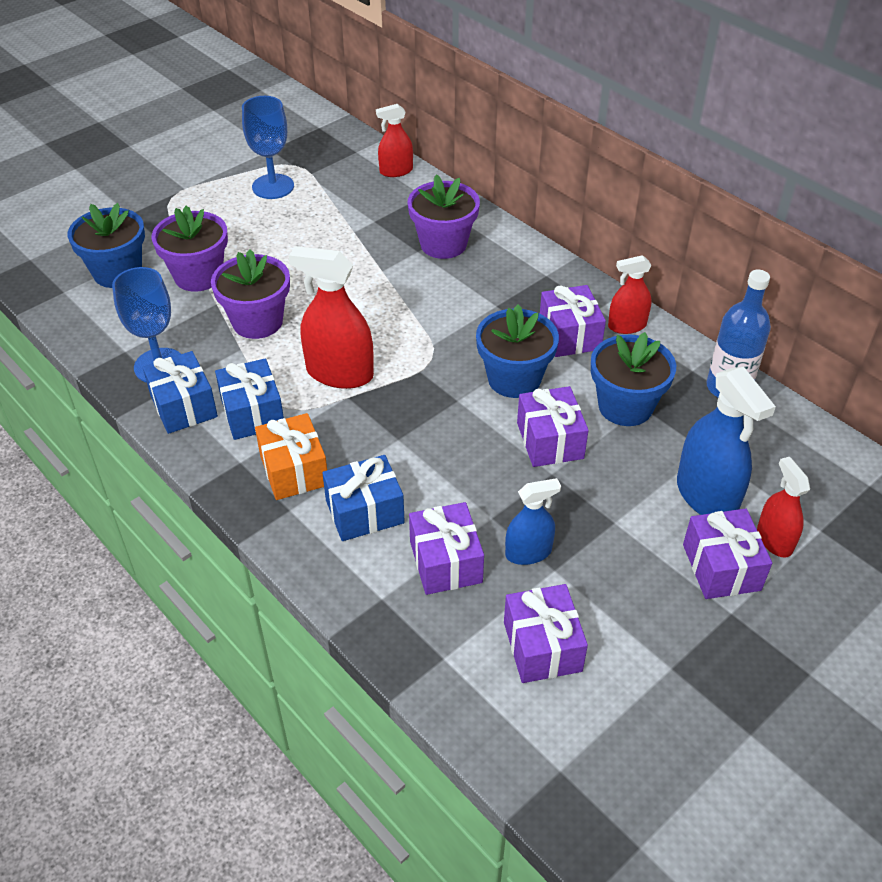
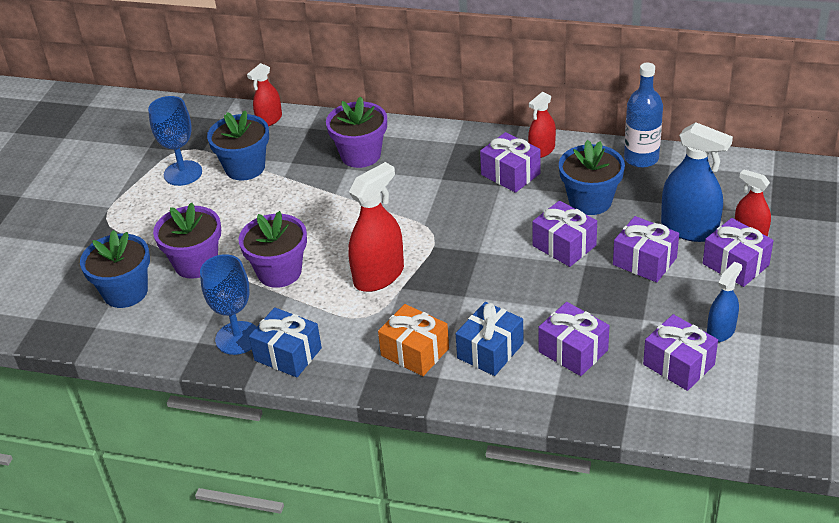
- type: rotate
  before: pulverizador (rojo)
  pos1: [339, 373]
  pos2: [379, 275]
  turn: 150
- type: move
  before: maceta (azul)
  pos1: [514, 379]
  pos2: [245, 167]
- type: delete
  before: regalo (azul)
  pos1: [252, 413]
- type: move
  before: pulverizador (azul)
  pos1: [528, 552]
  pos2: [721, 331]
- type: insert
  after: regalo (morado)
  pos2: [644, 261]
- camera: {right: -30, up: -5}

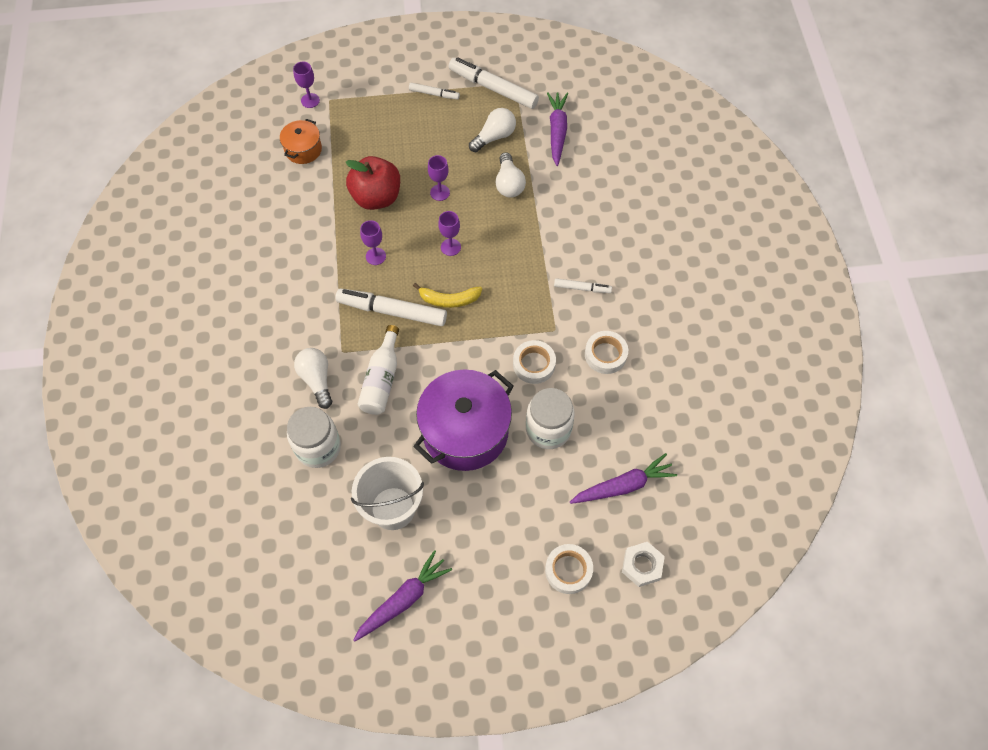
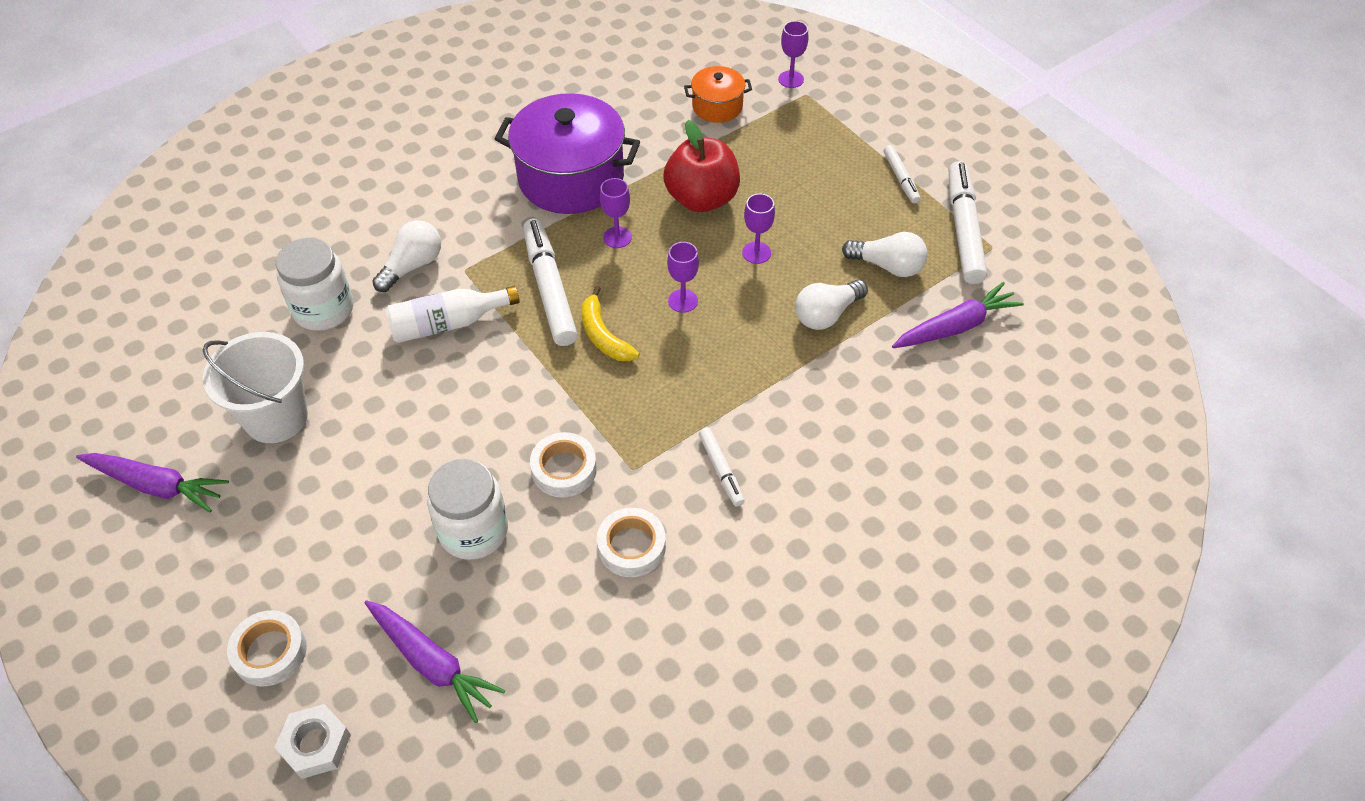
- type: move
  before: olla (morado)
  pos1: [465, 431]
  pos2: [571, 178]
- camera: {right: 60, up: -10}

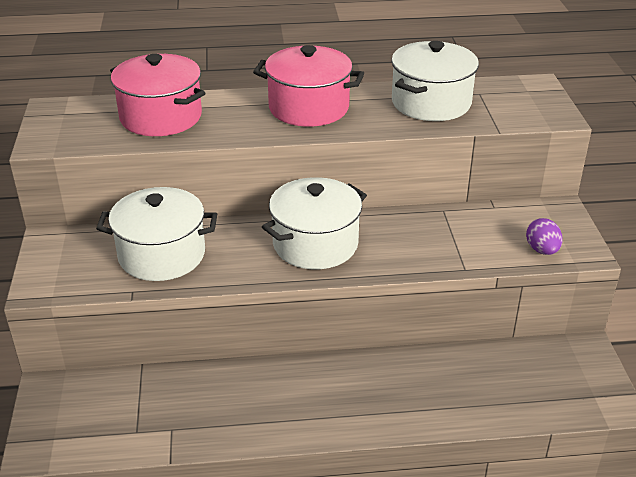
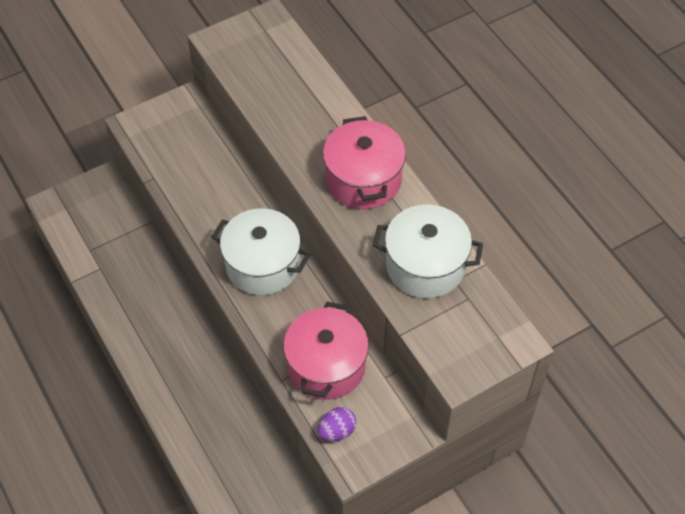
- type: move
  before: olla (rosa)
  pos1: [161, 117]
  pos2: [326, 366]
- type: delete
  before: olla (blanco)
  pos1: [162, 255]
- camera: {right: 65, up: 20}

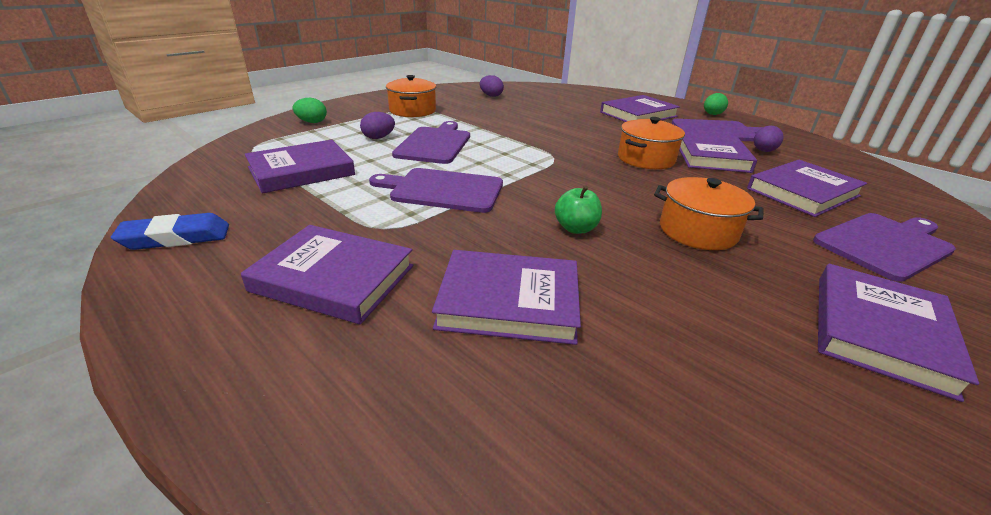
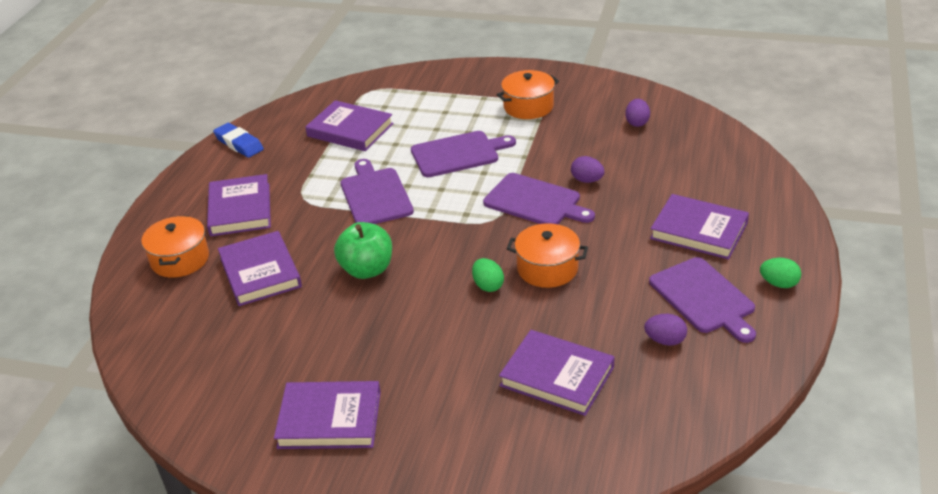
- type: move
  before: huevo (verde)
  pos1: [312, 122]
  pos2: [488, 286]
- type: move
  before: huevo (morado)
  pos1: [378, 138]
  pos2: [587, 180]
- type: delete
  before: libro (morado)
  pos1: [710, 155]
- type: move
  before: olla (naranja)
  pos1: [698, 231]
  pos2: [180, 259]
- type: resize
  before: manzana (verde)
  pos1: [576, 228]
  pos2: [367, 270]
  scale: 1.59
- type: move
  before: tabla de cortar (morado)
  pos1: [885, 244]
  pos2: [535, 201]
- camera: {right: 65, up: 5}

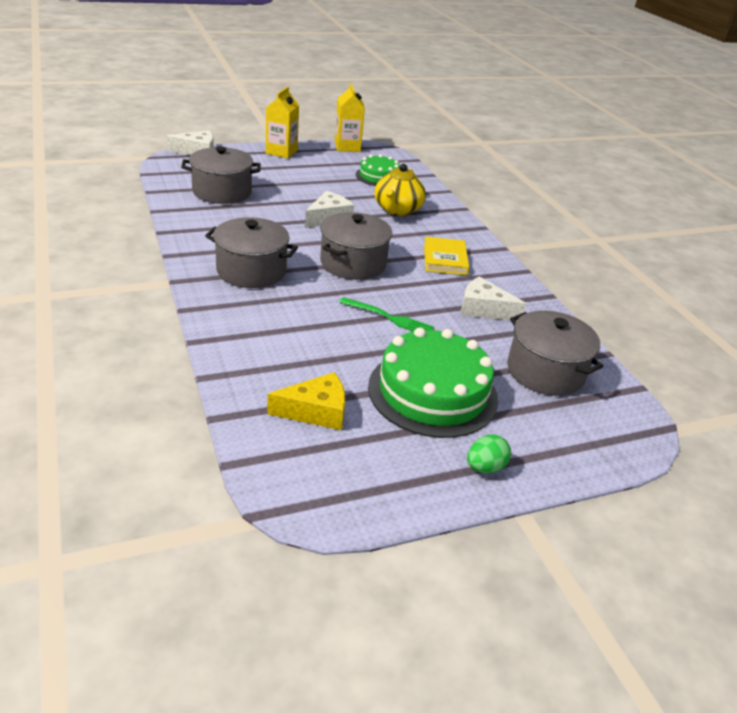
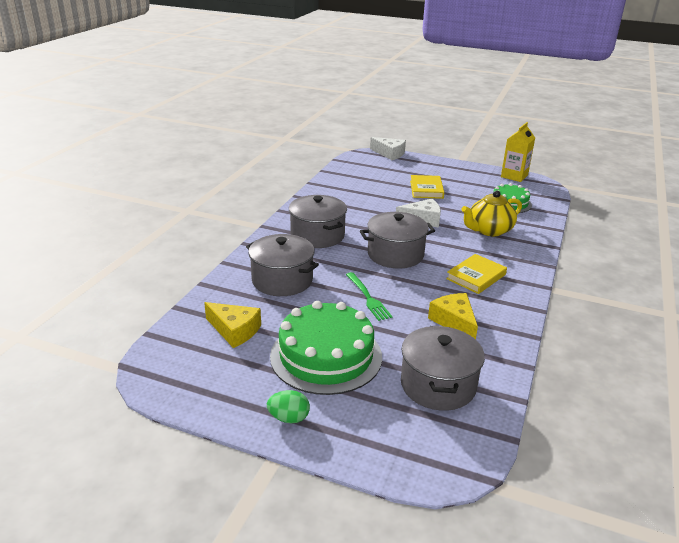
- type: delete
  before: cartón de leche (amarillo)
  pos1: [281, 152]
- type: move
  before: olla (gris)
  pos1: [222, 192]
  pos2: [282, 280]
- type: recolor
  before: queso (blanco)
  after: queso (amarillo)
  pos1: [483, 309]
  pos2: [454, 322]
- type: insert
  after: libro (amarillo)
  pos2: [426, 189]
- camera: {right: 45, up: -5}

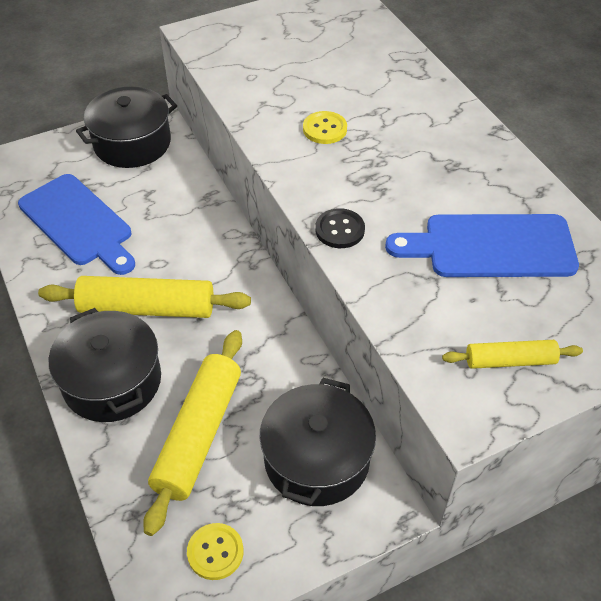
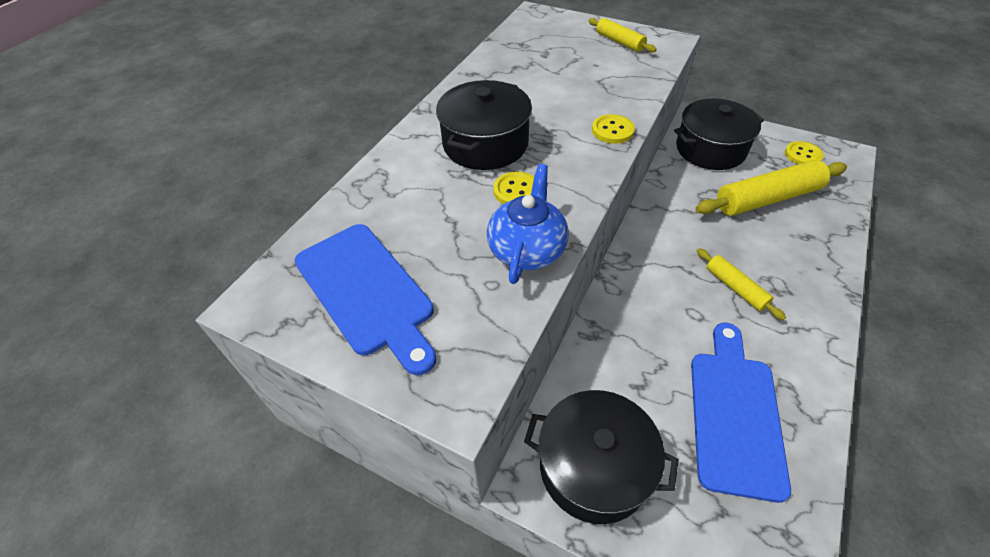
- type: recolor
  before: botón (negro)
  after: botón (amarillo)
  pos1: [340, 230]
  pos2: [612, 130]
- type: move
  before: tabla de cortar (azul)
  pos1: [491, 246]
  pos2: [366, 291]
- type: resize
  before: rodillo (amarillo)
  pos1: [147, 308]
  pos2: [735, 288]
  scale: 0.54
- type: move
  before: olla (negro)
  pos1: [112, 381]
  pos2: [485, 144]
- type: insert
  after: tetera (azul)
  pos2: [527, 249]
- camera: {right: -125, up: 0}

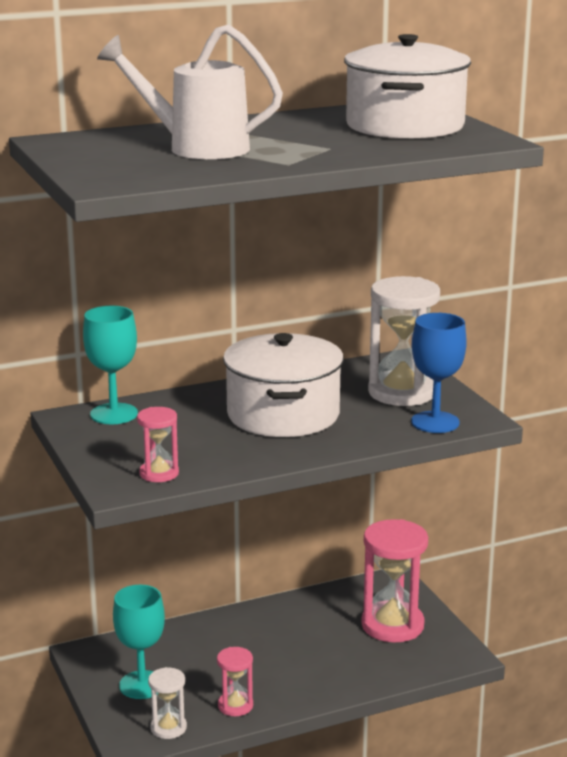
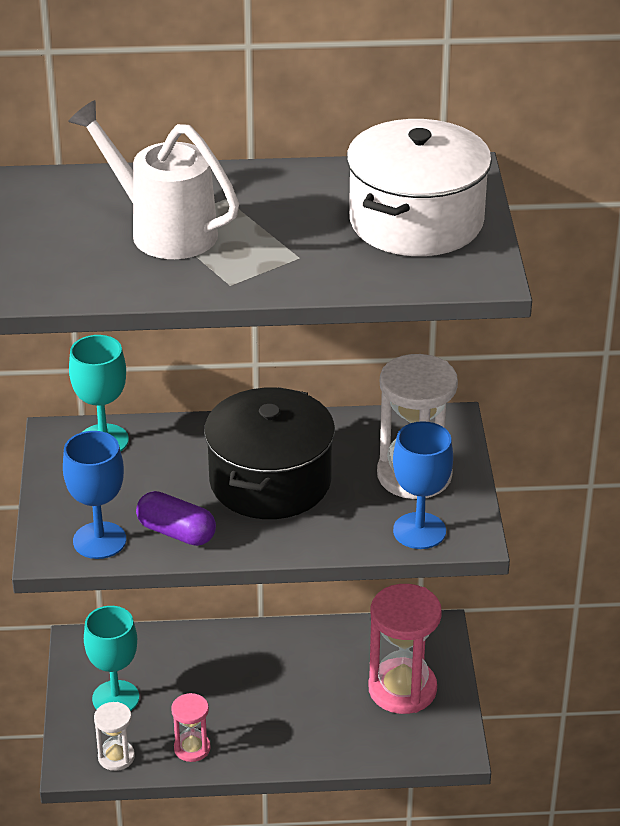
- type: recolor
  before: olla (blanco)
  after: olla (negro)
  pos1: [283, 414]
  pos2: [270, 481]
- type: replace
  before: reloj de arena (rosa)
  after: copa (azul)
  pos1: [159, 473]
  pos2: [99, 540]
- type: insert
  after: cápsula (morado)
  pos2: [176, 532]
- camera: {right: 20, up: 15}

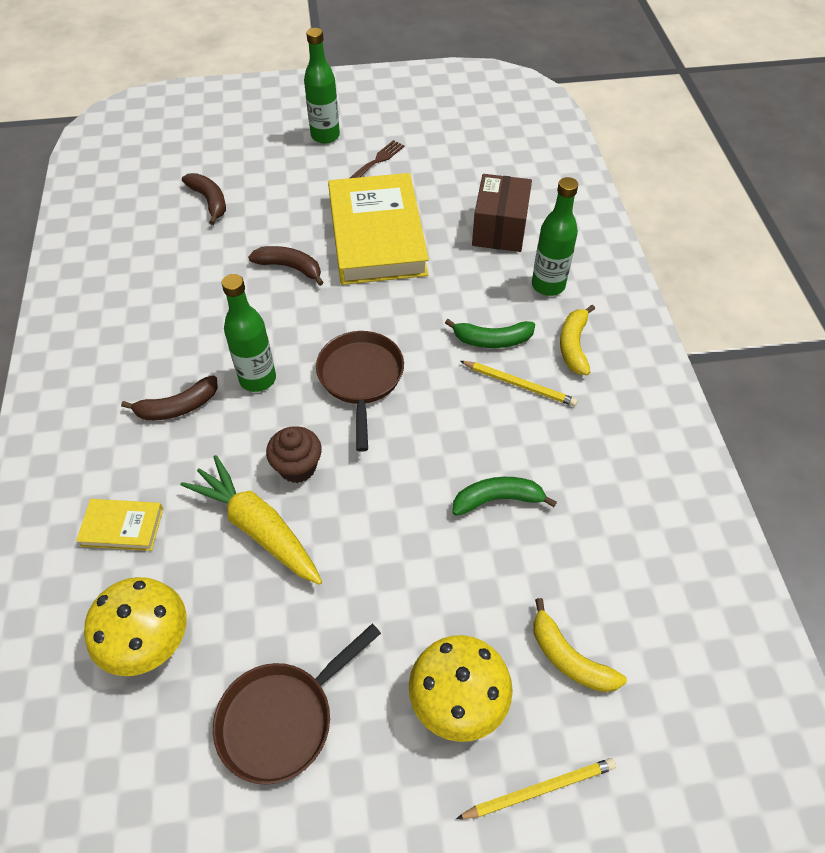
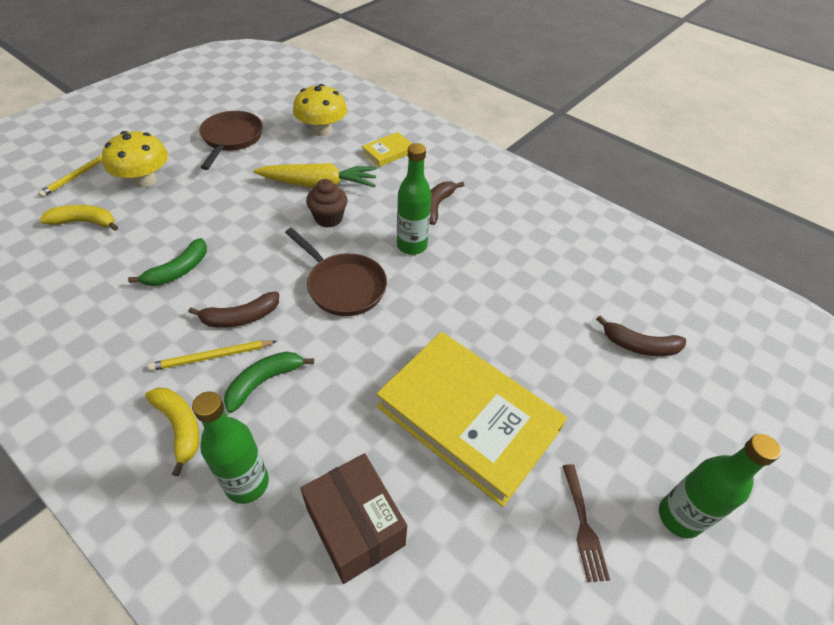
- type: move
  before: plátano (marrón)
  pos1: [290, 267]
  pos2: [240, 317]
- camera: {right: 135, up: -5}

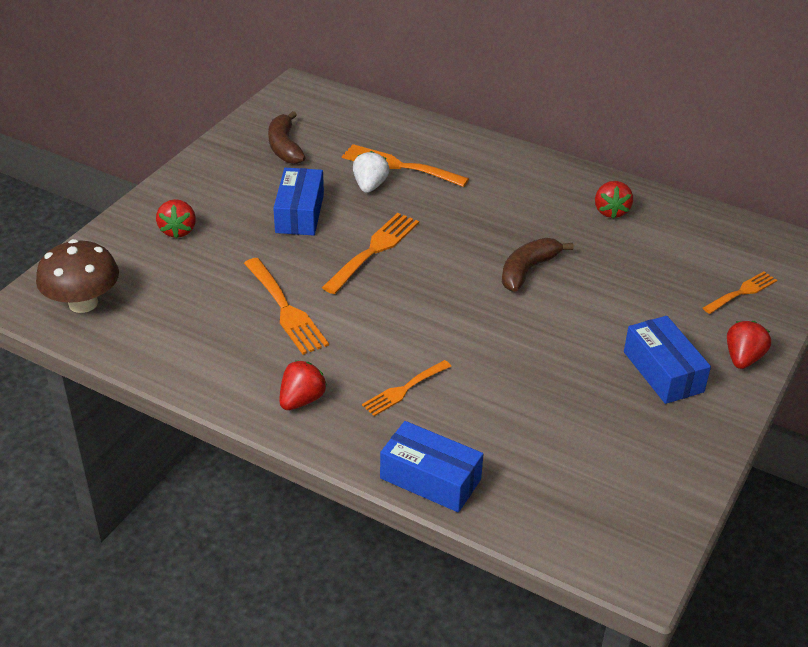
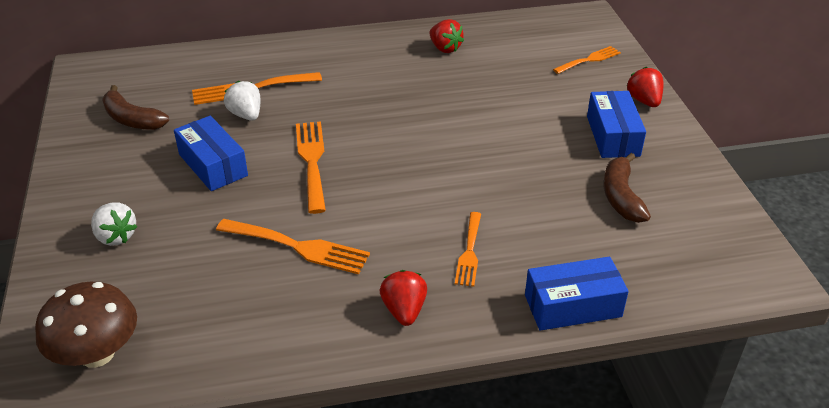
- type: recolor
  before: fresa (rojo)
  after: fresa (blanco)
  pos1: [178, 230]
  pos2: [116, 236]
- type: move
  before: plátano (marrón)
  pos1: [527, 270]
  pos2: [621, 197]
- type: rotate
  before: tenedor (naranja)
  pos1: [742, 292]
  pos2: [589, 60]
  turn: 45
- type: rotate
  before: caja (azul)
  pos1: [663, 372]
  pos2: [613, 136]
  turn: 60
- camera: {right: -40, up: 0}

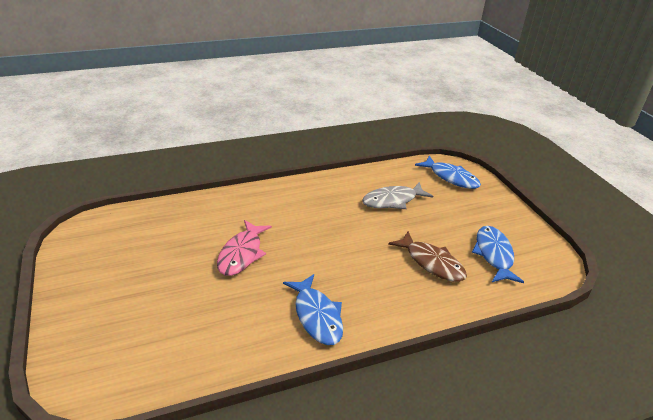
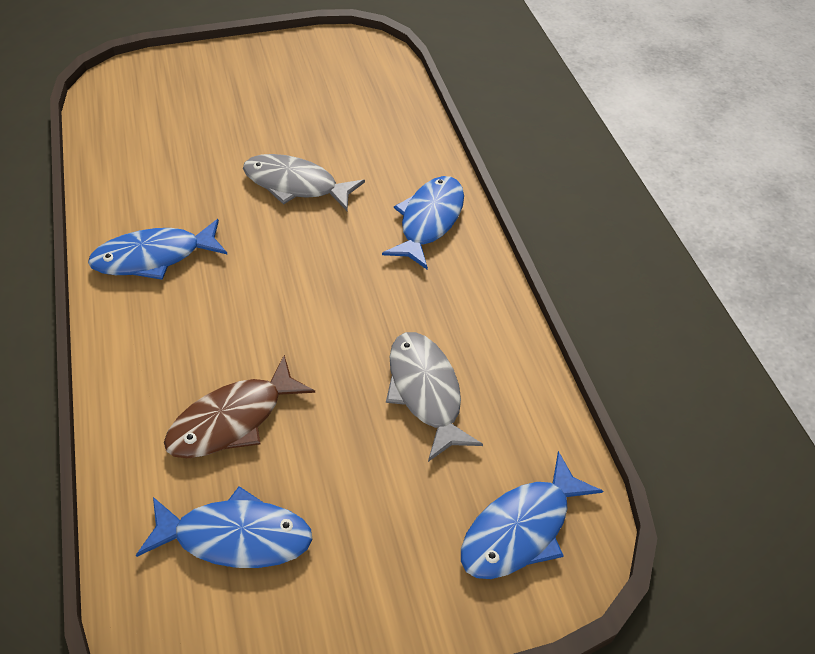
- type: recolor
  before: pez (rosa)
  after: pez (gris)
  pos1: [242, 254]
  pos2: [296, 185]
- type: insert
  after: pez (azul)
  pos2: [429, 221]
- camera: {right: 95, up: 15}

